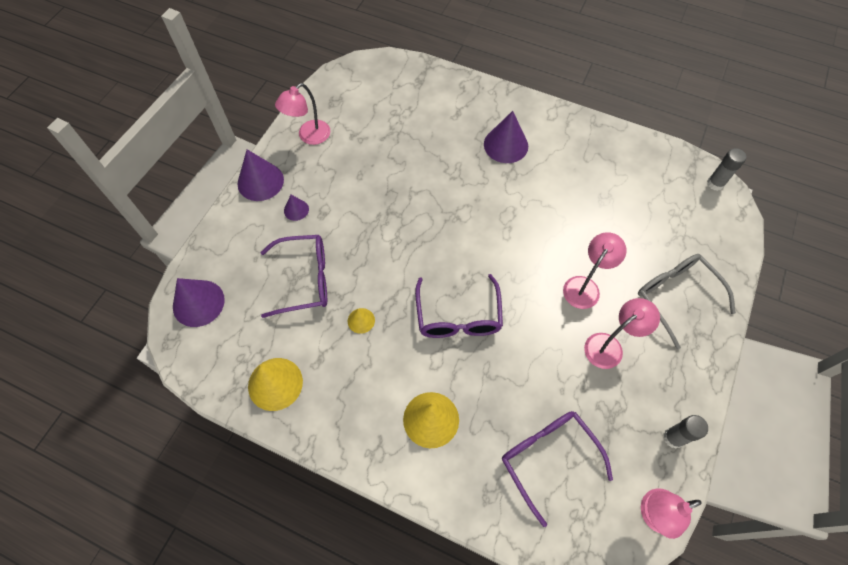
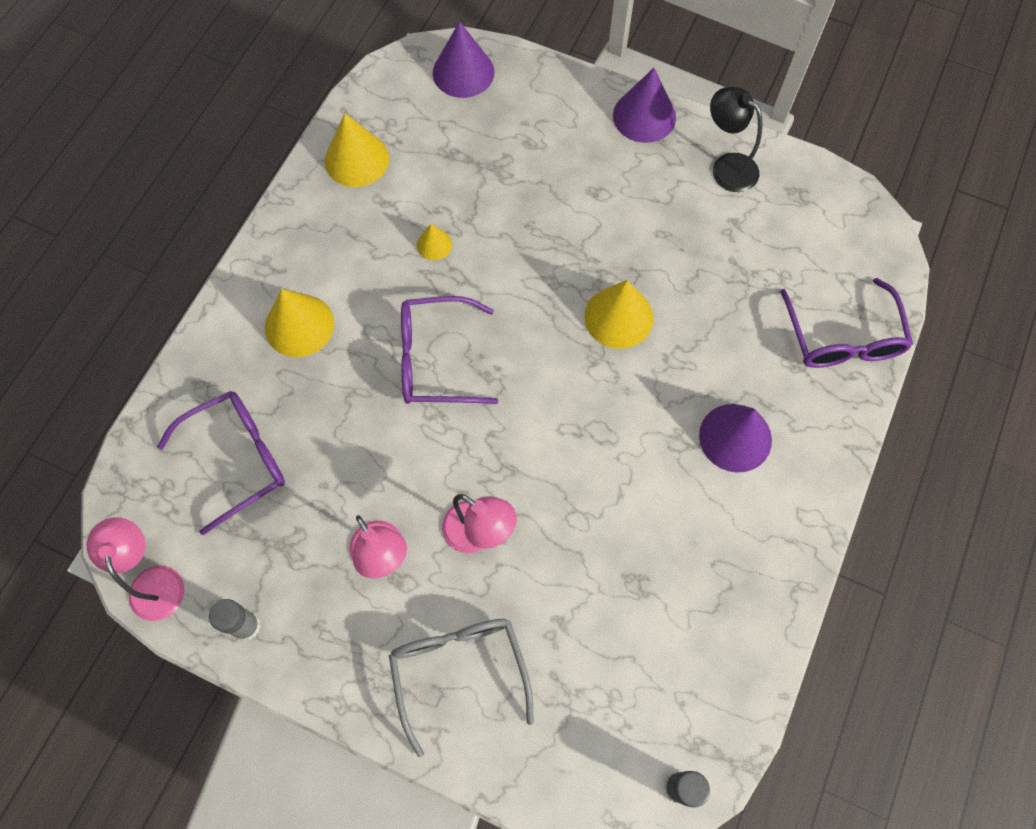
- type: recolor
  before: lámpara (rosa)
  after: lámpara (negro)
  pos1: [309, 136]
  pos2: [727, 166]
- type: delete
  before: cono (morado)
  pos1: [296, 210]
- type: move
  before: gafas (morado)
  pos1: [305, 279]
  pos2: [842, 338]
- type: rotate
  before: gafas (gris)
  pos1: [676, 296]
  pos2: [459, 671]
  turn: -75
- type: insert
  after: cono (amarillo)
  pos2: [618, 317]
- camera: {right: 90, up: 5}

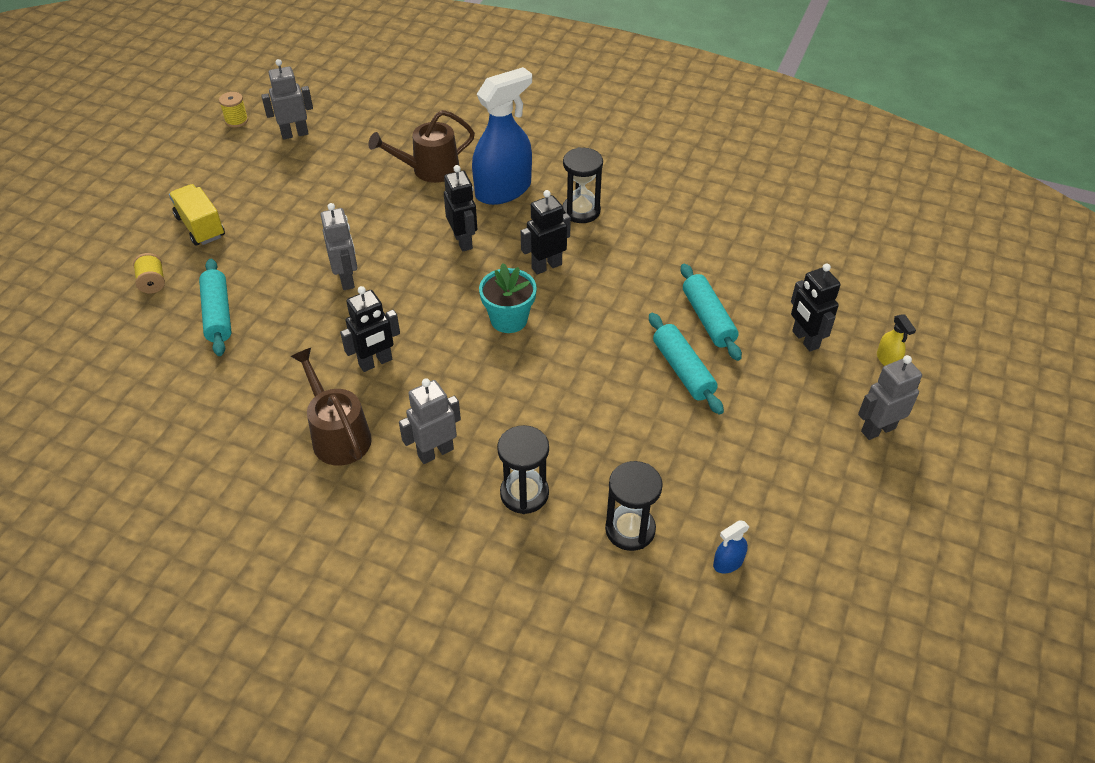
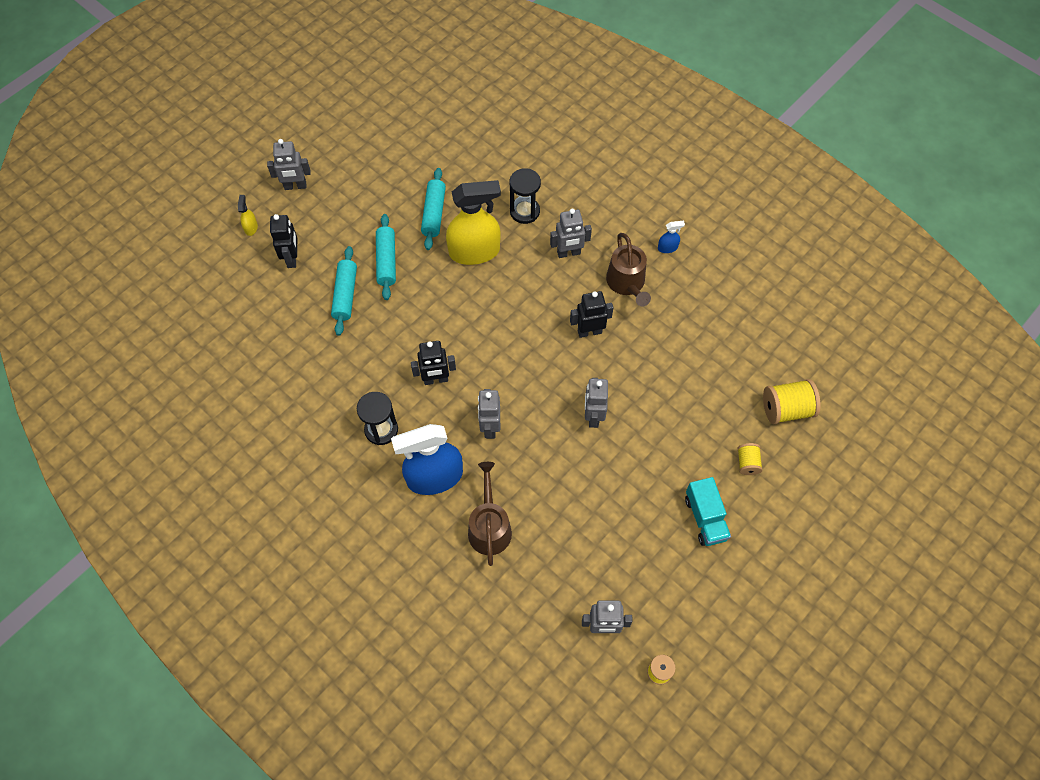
- type: rotate
  before: regadera (marrón)
  pos1: [429, 169]
  pos2: [489, 527]
  turn: -90
- type: recolor
  before: robot (negro)
  after: robot (gris)
  pos1: [463, 241]
  pos2: [490, 427]
- type: recolor
  before: camión (amarillo)
  after: camión (turquesa)
  pos1: [200, 227]
  pos2: [705, 518]
- type: move
  before: rodillo (turquesa)
  pos1: [218, 314]
  pos2: [434, 213]
- type: delete
  before: maceta (turquesa)
  pos1: [509, 319]
- type: delete
  before: reloj de arena (negro)
  pos1: [630, 529]
- type: move
  before: pulverizador (azul)
  pos1: [728, 563]
  pos2: [667, 248]
- type: insert
  after: pulverizador (amarillo)
  pos2: [474, 251]
- type: insert
  after: carrete (amarillo)
  pos2: [786, 409]
- camera: {right: -160, up: 15}

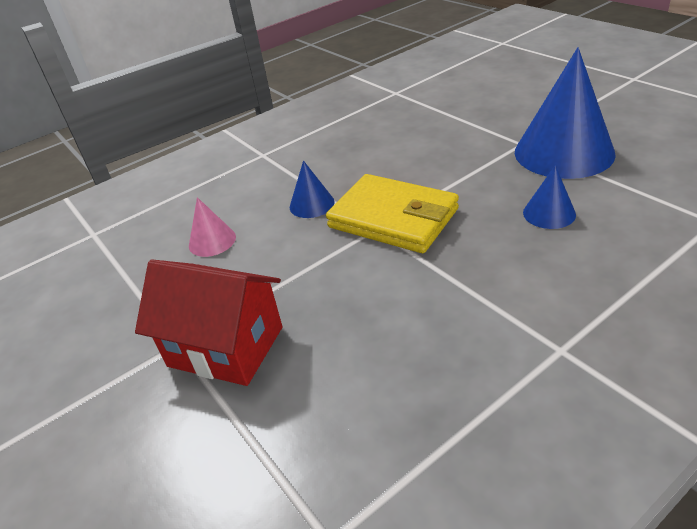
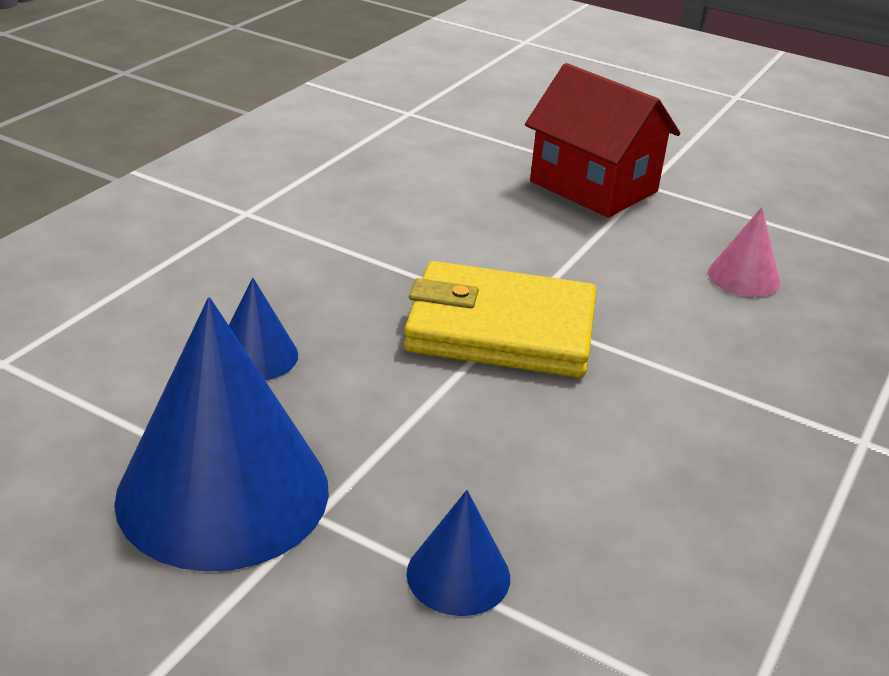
- type: move
  before: cono (azul)
  pos1: [312, 204]
  pos2: [458, 575]
- type: rotate
  before: casa (rojo)
  pos1: [225, 346]
  pos2: [593, 186]
  turn: 45
- camera: {right: 150, up: -5}

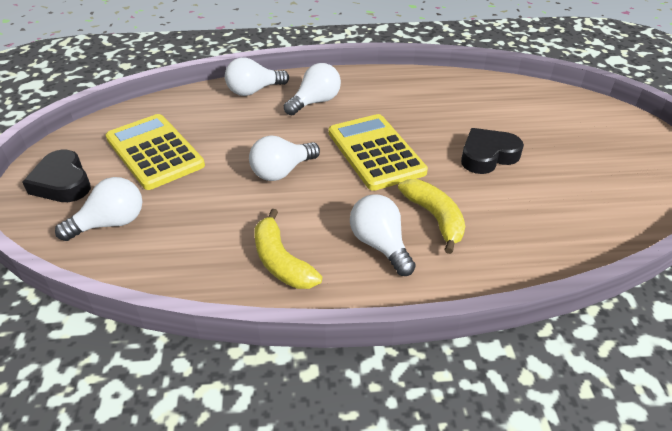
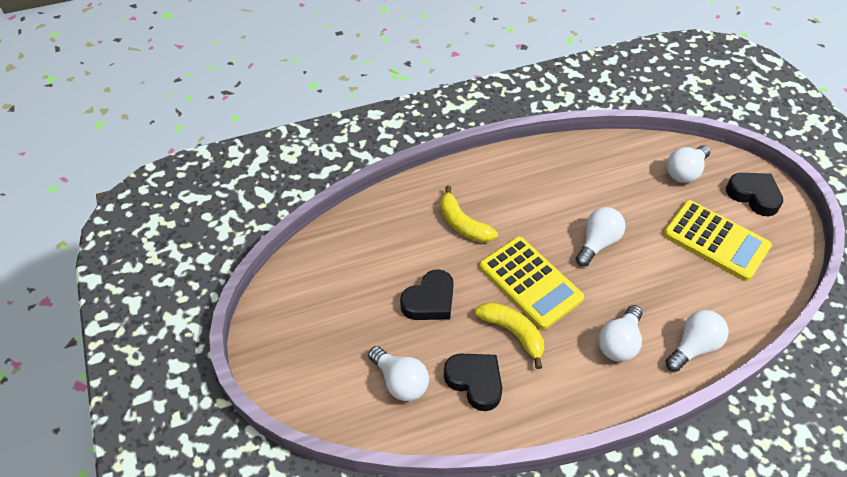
- type: move
  before: bombilla (blanco)
  pos1: [380, 245]
  pos2: [400, 381]
- type: move
  before: plátano (amarillo)
  pos1: [281, 261]
  pos2: [513, 333]
- type: insert
  after: corazón (negro)
  pos2: [475, 382]
- camera: {right: 165, up: 10}

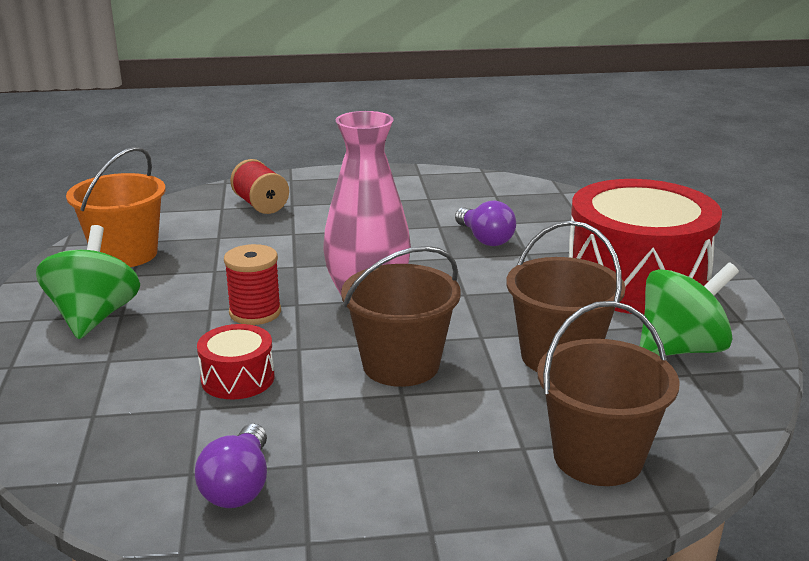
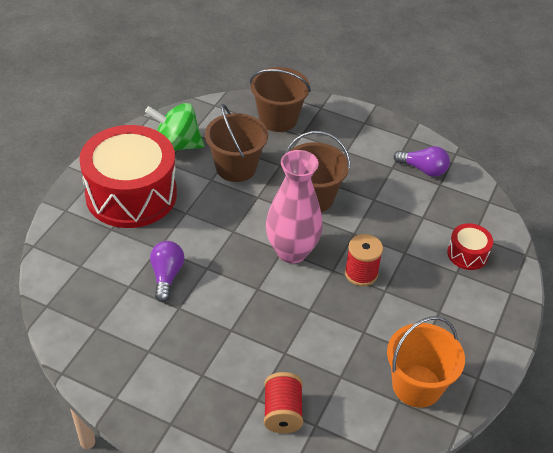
- type: delete
  before: peonza (verde)
  pos1: [94, 317]
- type: move
  before: tambor (rojo)
  pos1: [238, 378]
  pos2: [467, 254]
- type: rotate
  before: bombilla (morado)
  pos1: [239, 486]
  pos2: [423, 169]
  turn: 75
- camera: {right: -150, up: 20}

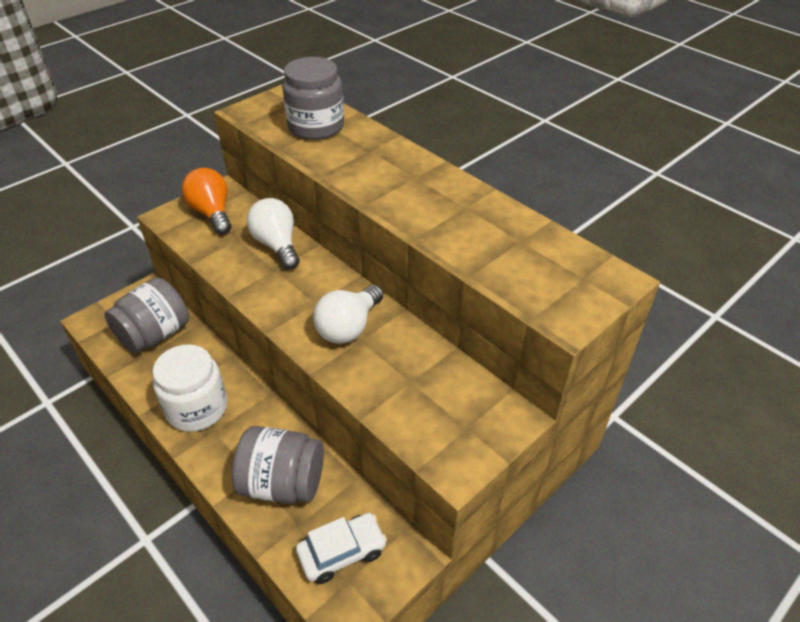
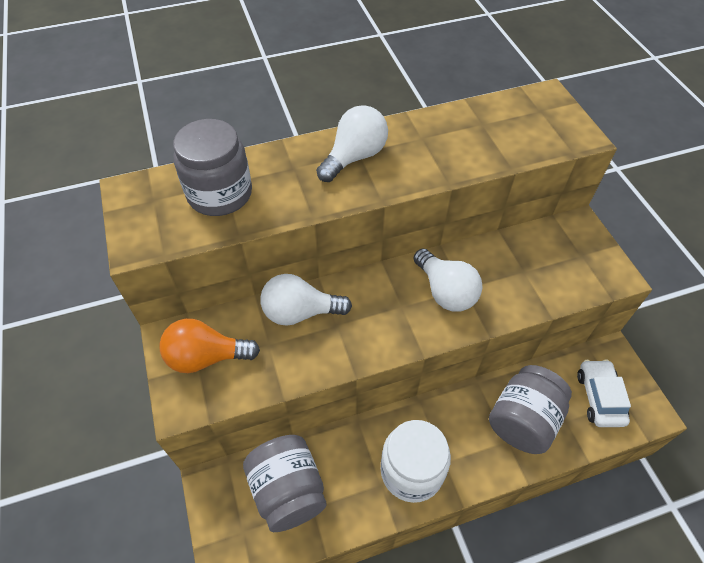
- type: insert
  after: bombilla (blanco)
  pos2: [354, 157]
- camera: {right: -65, up: 10}

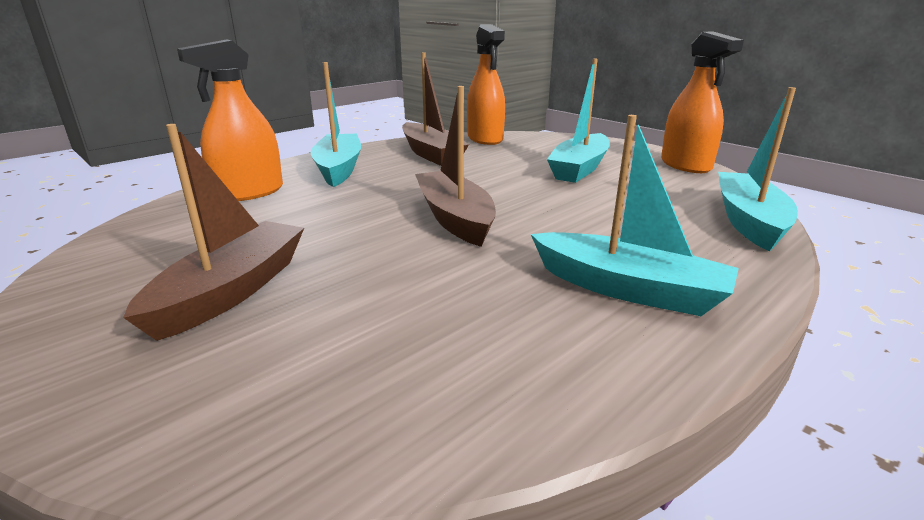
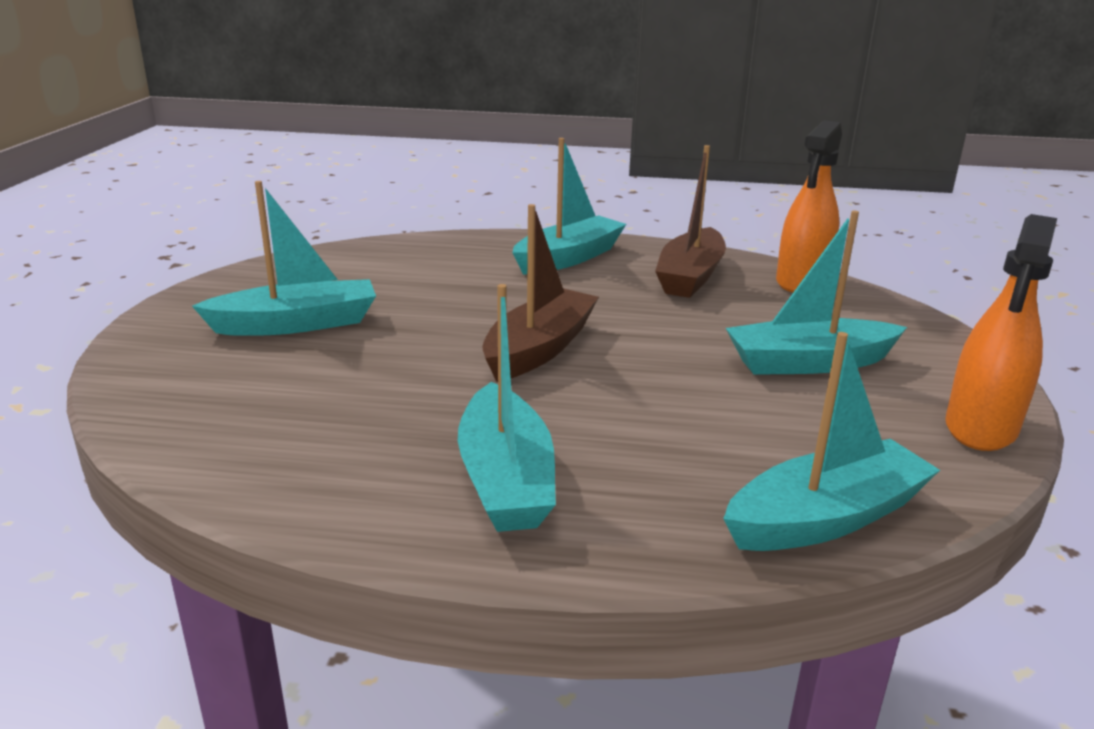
- type: delete
  before: pulverizador (naranja)
  pos1: [249, 192]
- type: recolor
  before: barco (marrón)
  after: barco (turquesa)
  pos1: [232, 291]
  pos2: [296, 324]
- camera: {right: 50, up: 0}

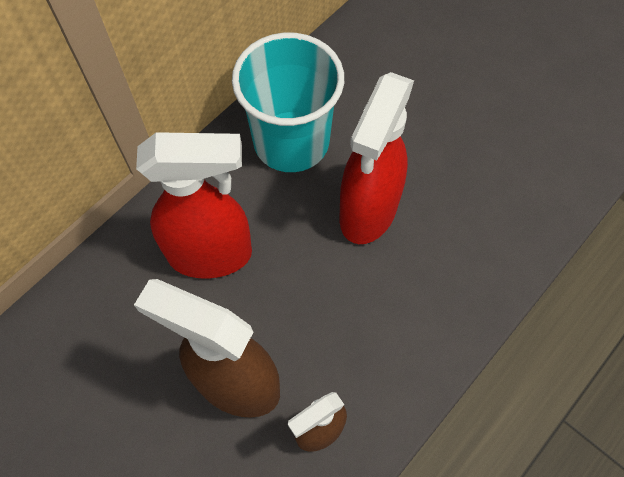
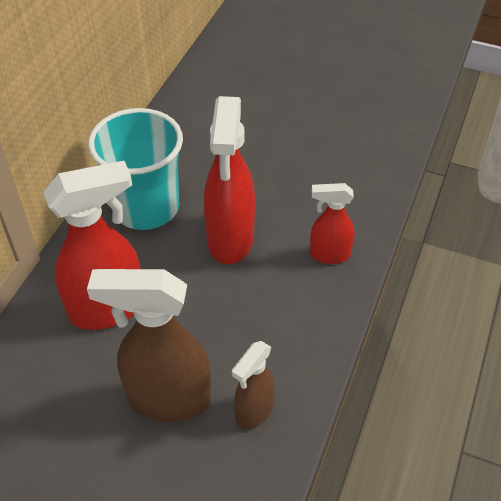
- type: insert
  after: pulverizador (rojo)
  pos2: [329, 255]
- camera: {right: -20, up: -15}

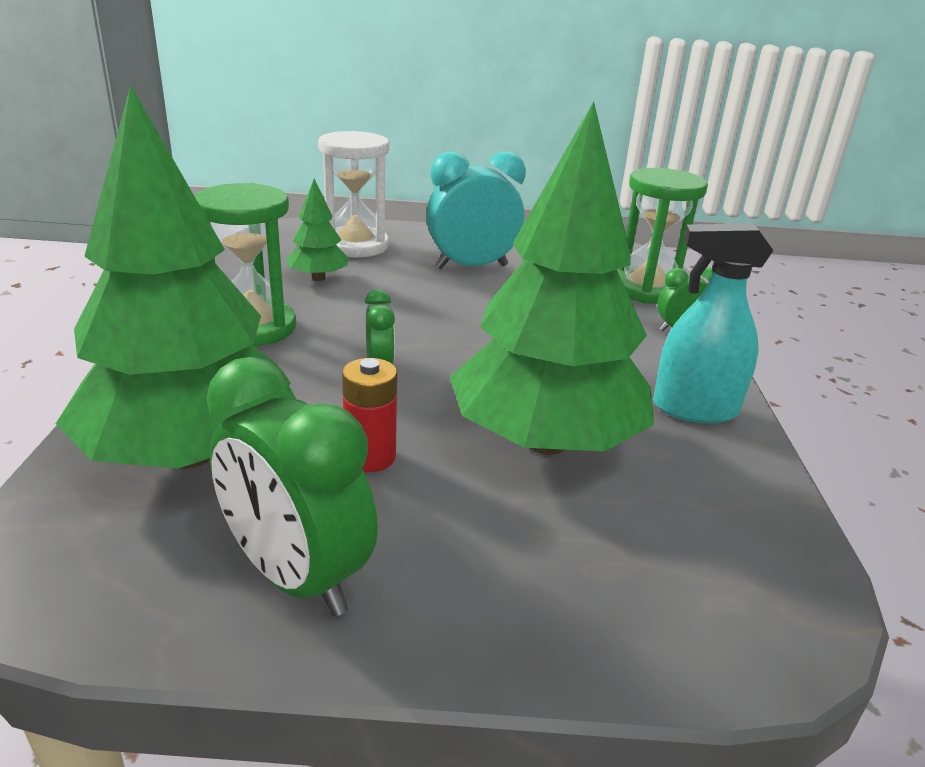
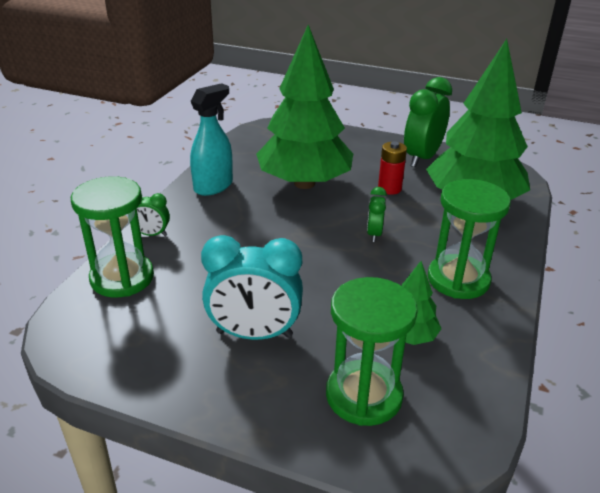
- type: recolor
  before: reloj de arena (blanco)
  after: reloj de arena (verde)
  pos1: [355, 246]
  pos2: [363, 395]
- type: rotate
  before: pulverizador (turquesa)
  pos1: [694, 409]
  pos2: [213, 186]
  turn: -75
- type: rotate
  before: despertador (verde)
  pos1: [296, 576]
  pos2: [422, 158]
  turn: -120
- camera: {right: -160, up: 5}

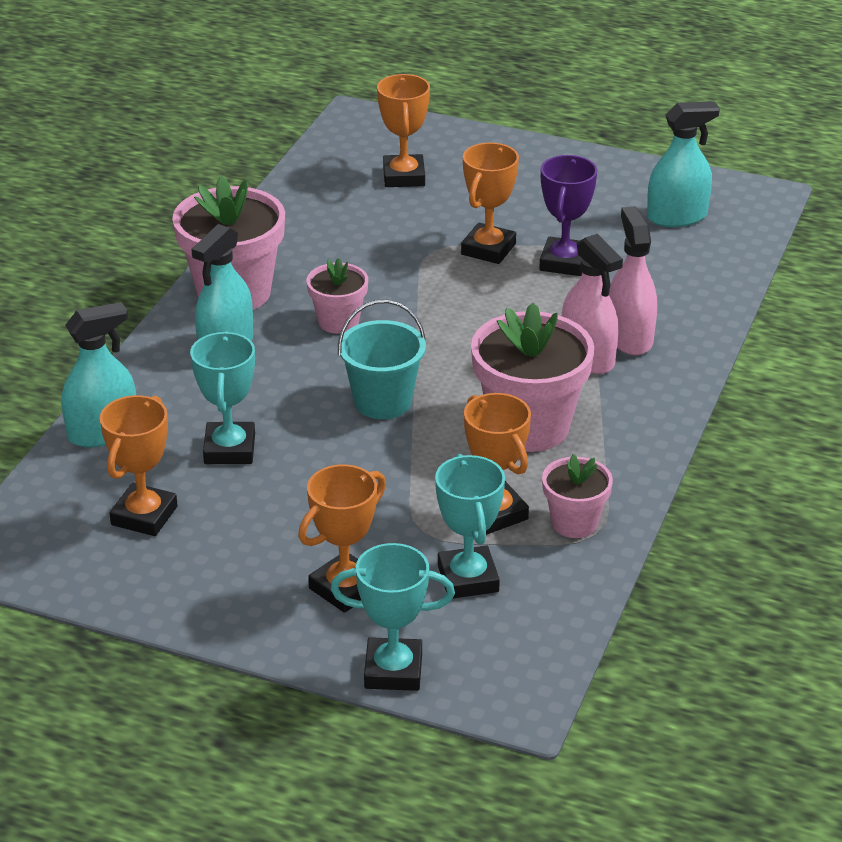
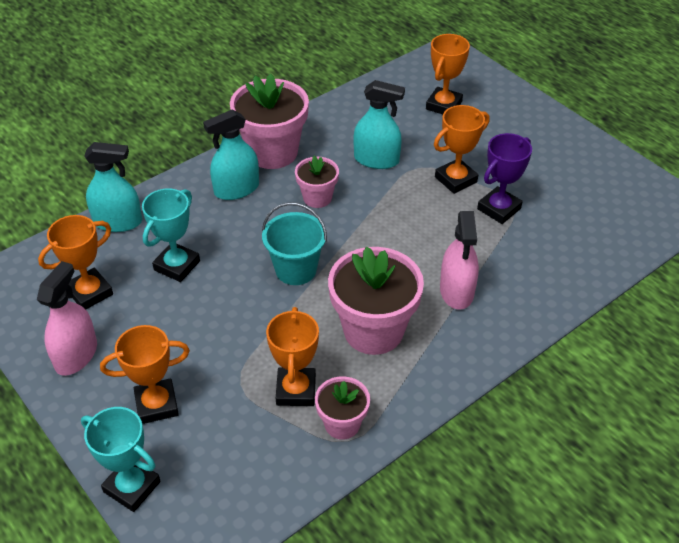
- type: move
  before: pulverizador (turquesa)
  pos1: [677, 217]
  pos2: [376, 160]
- type: move
  before: pulverizador (rosa)
  pos1: [629, 337]
  pos2: [76, 355]
- type: delete
  before: trofeo (turquesa)
  pos1: [468, 578]
- camera: {right: 30, up: 10}

